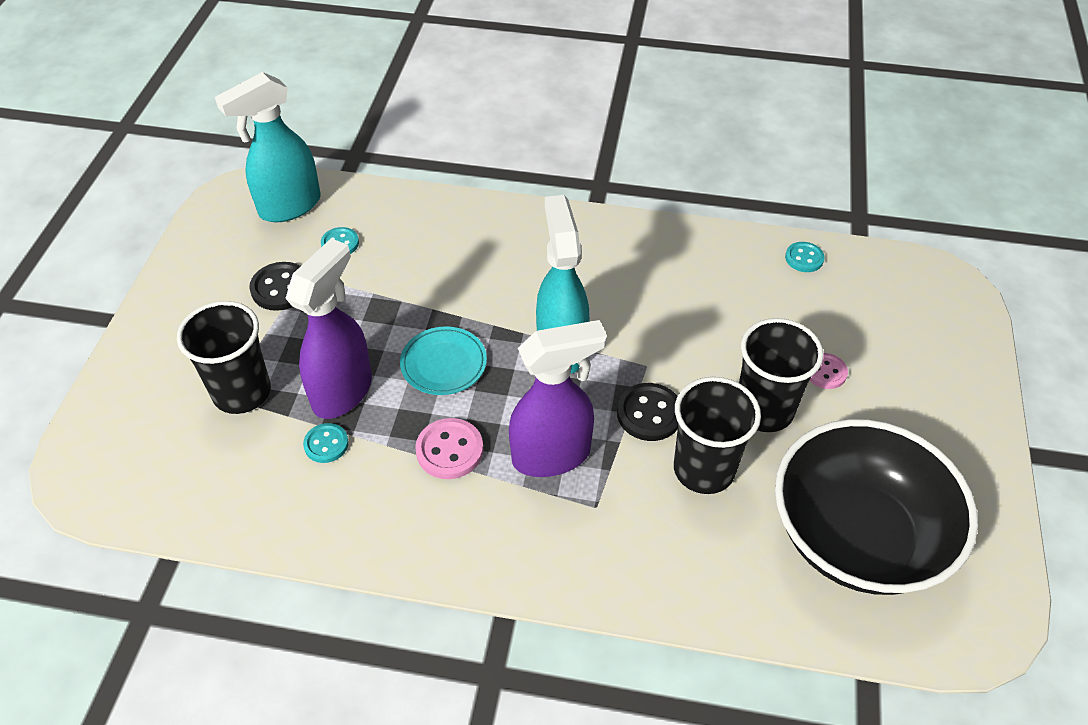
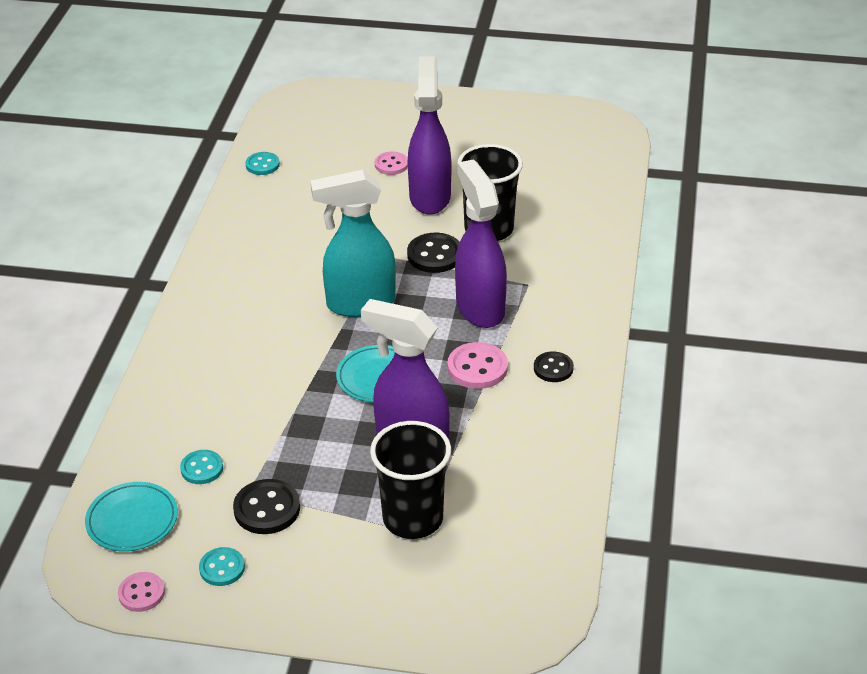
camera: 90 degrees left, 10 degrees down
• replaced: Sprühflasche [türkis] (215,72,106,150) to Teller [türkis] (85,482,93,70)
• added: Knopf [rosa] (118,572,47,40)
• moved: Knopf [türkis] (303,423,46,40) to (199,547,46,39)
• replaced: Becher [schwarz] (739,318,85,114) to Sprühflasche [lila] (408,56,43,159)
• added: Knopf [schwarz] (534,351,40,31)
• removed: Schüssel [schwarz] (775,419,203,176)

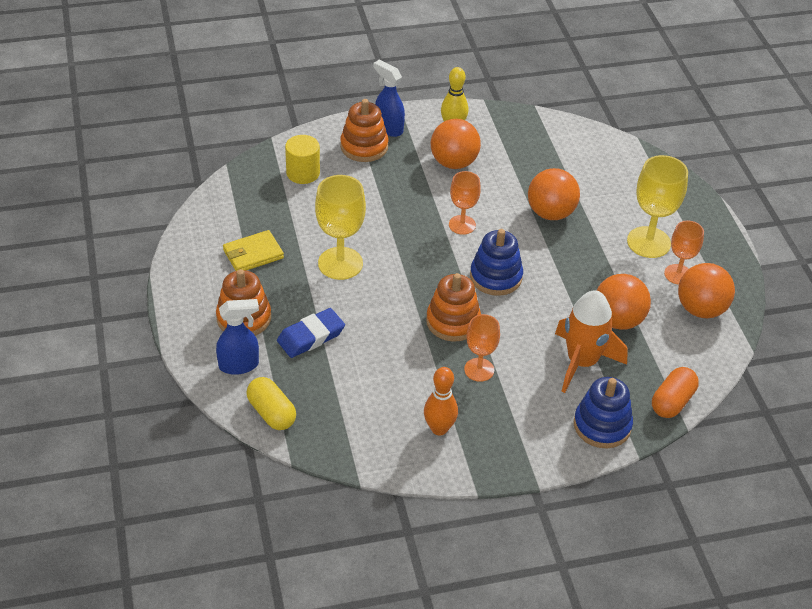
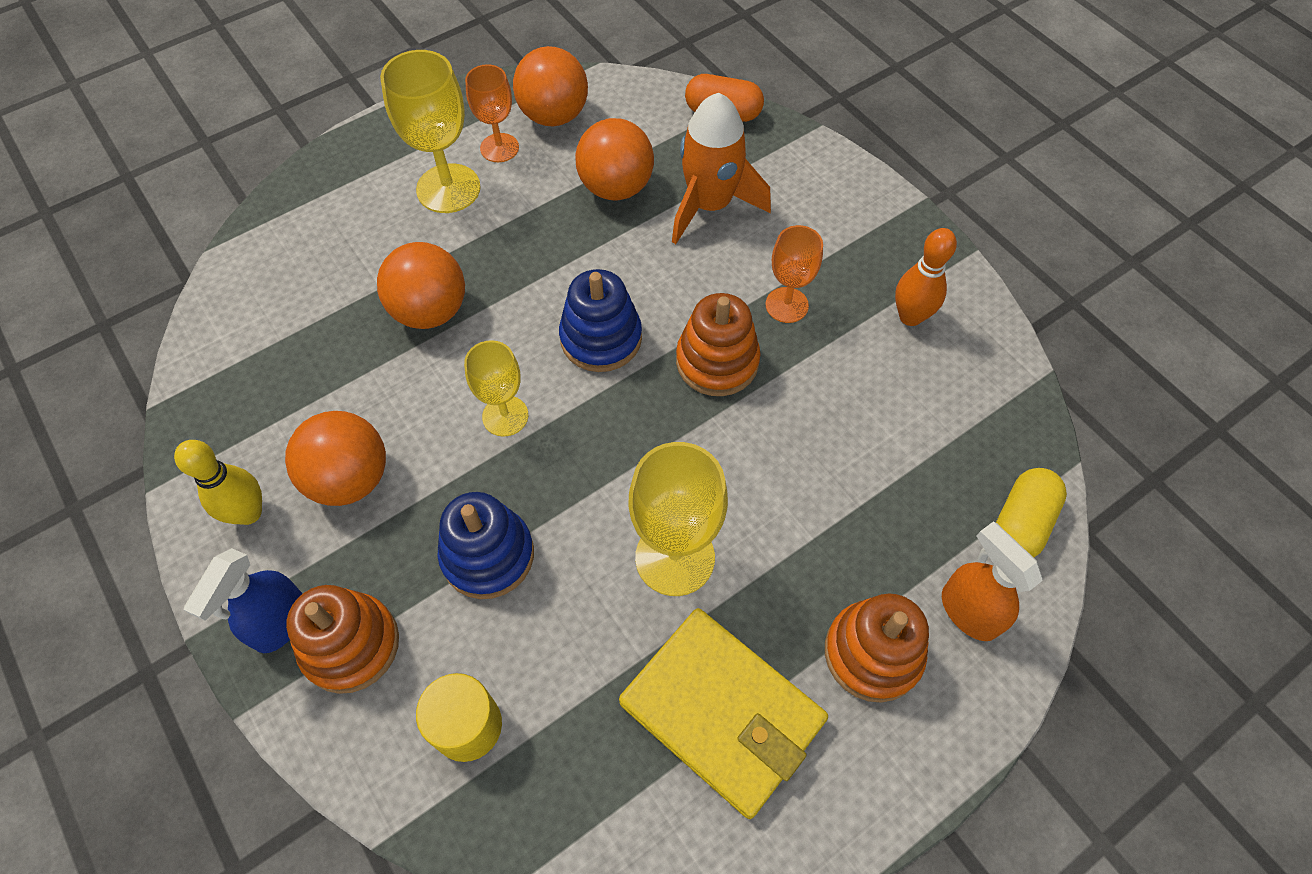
camera: 110 degrees left, 15 degrees up
• moved: Stapelspielzeug [blau] (574,377,59,71) to (437,492,97,107)
• recoloured: Kelch [orange] (449,171,32,64) to Kelch [gelb] (464,340,64,97)
• resized: Geldbörse [gelb] (223,230,61,41) = (619,608,209,211) x1.71
• recoloured: Sprühflasche [blau] (216,299,43,76) to Sprühflasche [orange] (942,521,101,120)
• removed: Radiergummi [blau] (277,308,68,50)

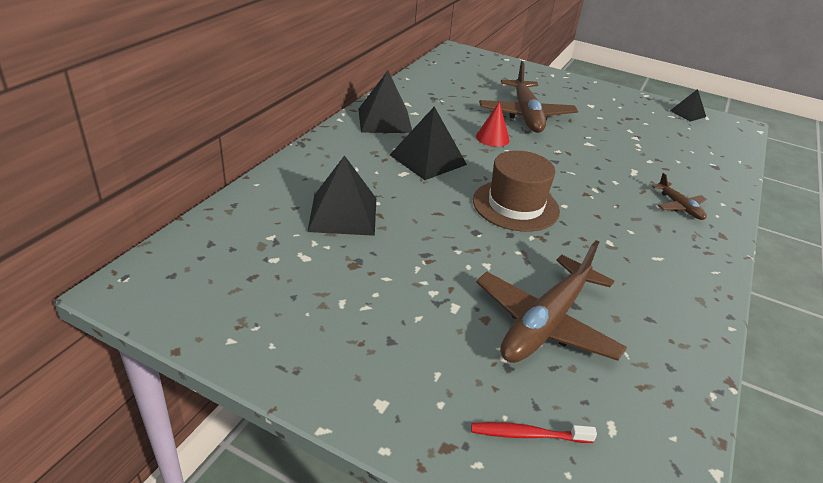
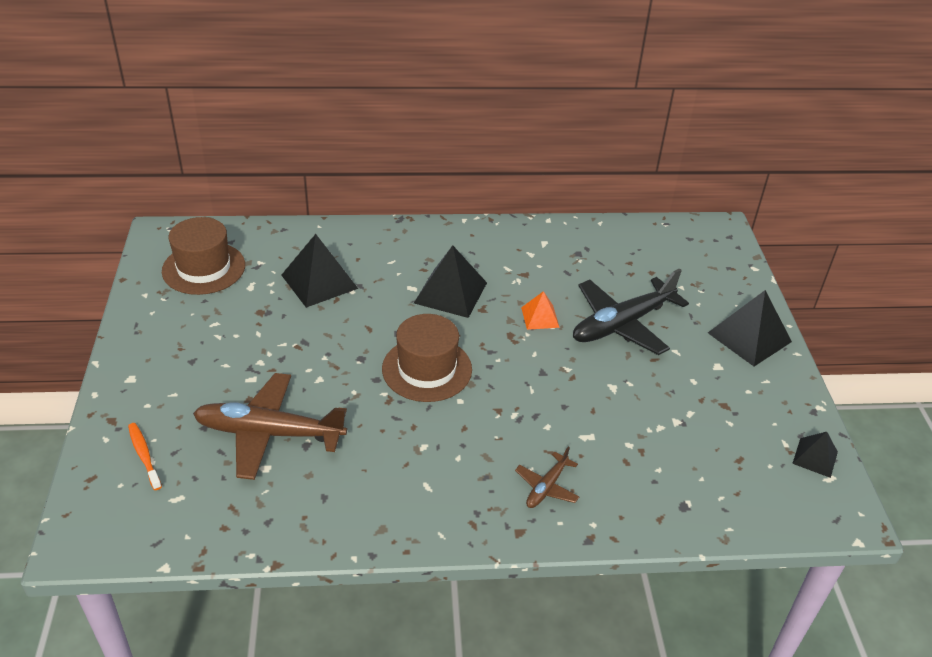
camera: 60 degrees right, 5 degrees up
• recoloured: Zahnbürste [rot] (471,422,126,21) to Zahnbürste [orange] (128,423,34,67)
• added: Hut [braun] (162,217,83,78)
• replaced: Kegel [rot] (476,102,33,45) to Pyramide [orange] (521,291,39,39)
• recoloured: Flugzeug [braun] (479,61,99,72) to Flugzeug [schwarz] (573,268,116,87)
• moved: Pyramide [schwarz] (358,71,54,62) to (708,290,84,76)

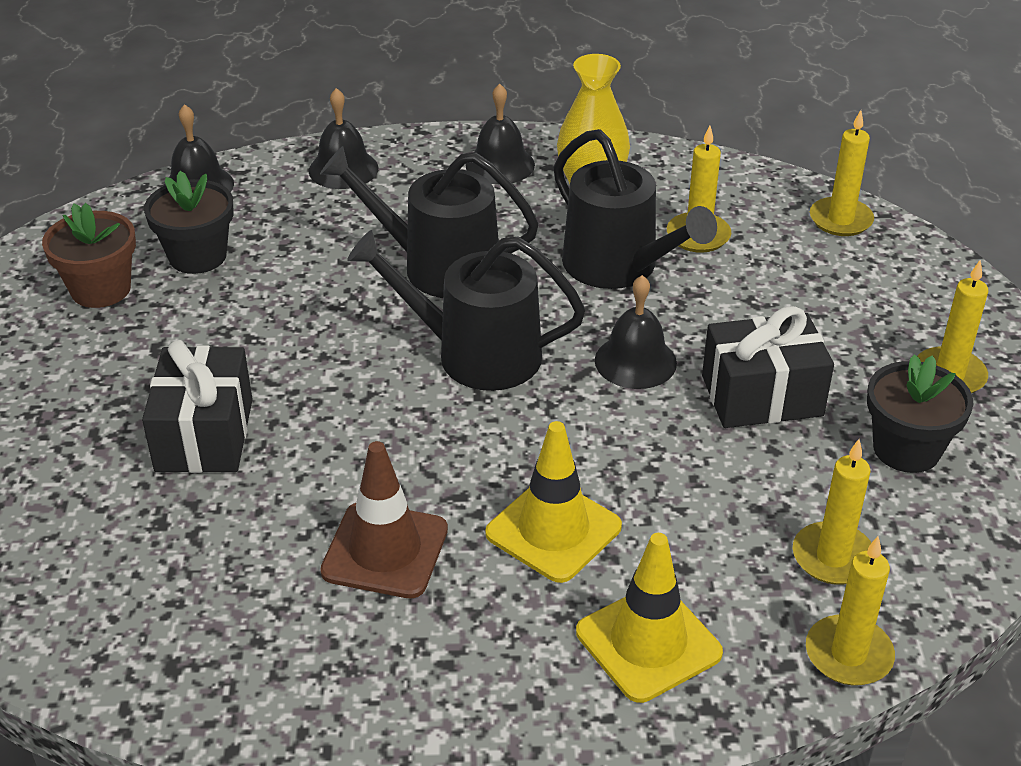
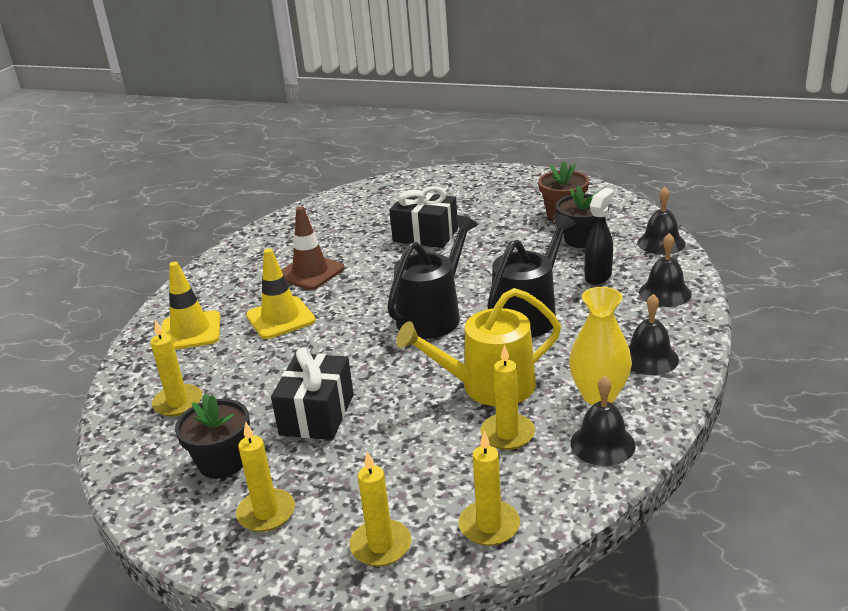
camera: 115 degrees right, 10 degrees down
• moved: Kerze [gelb] (806,536,89,150) to (349,451,62,116)
• recoloured: Gießkanne [schwarz] (553,129,164,160) to Gießkanne [gelb] (396,288,165,118)
• moved: Glocke [schwarz] (595,275,82,114) to (570,376,66,90)
• added: Sprühflasche [schwarz] (585,188,29,97)

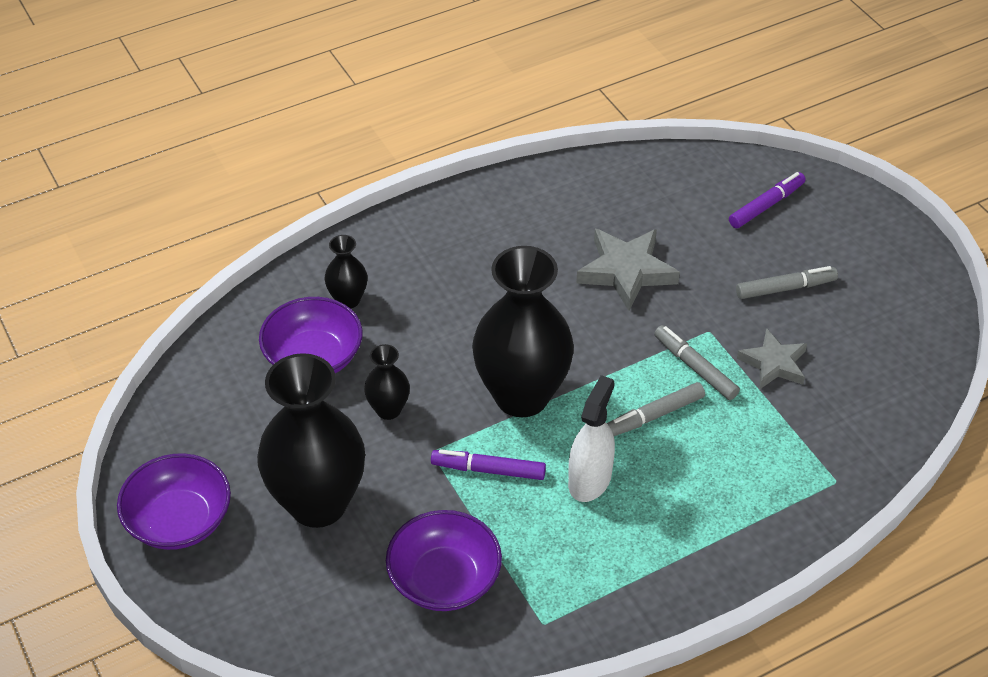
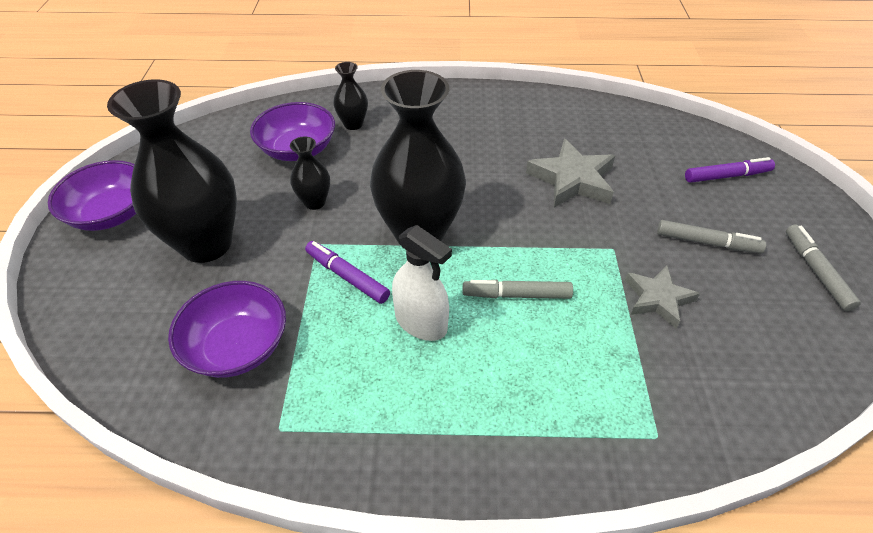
camera: 30 degrees right, 0 degrees up
• turned: Sprühflasche [weiß] (568,375,47,127) = (392,225,60,116) 75 degrees clockwise
• moved: Filzstift [grau] (654,325,86,75) to (786,225,75,86)

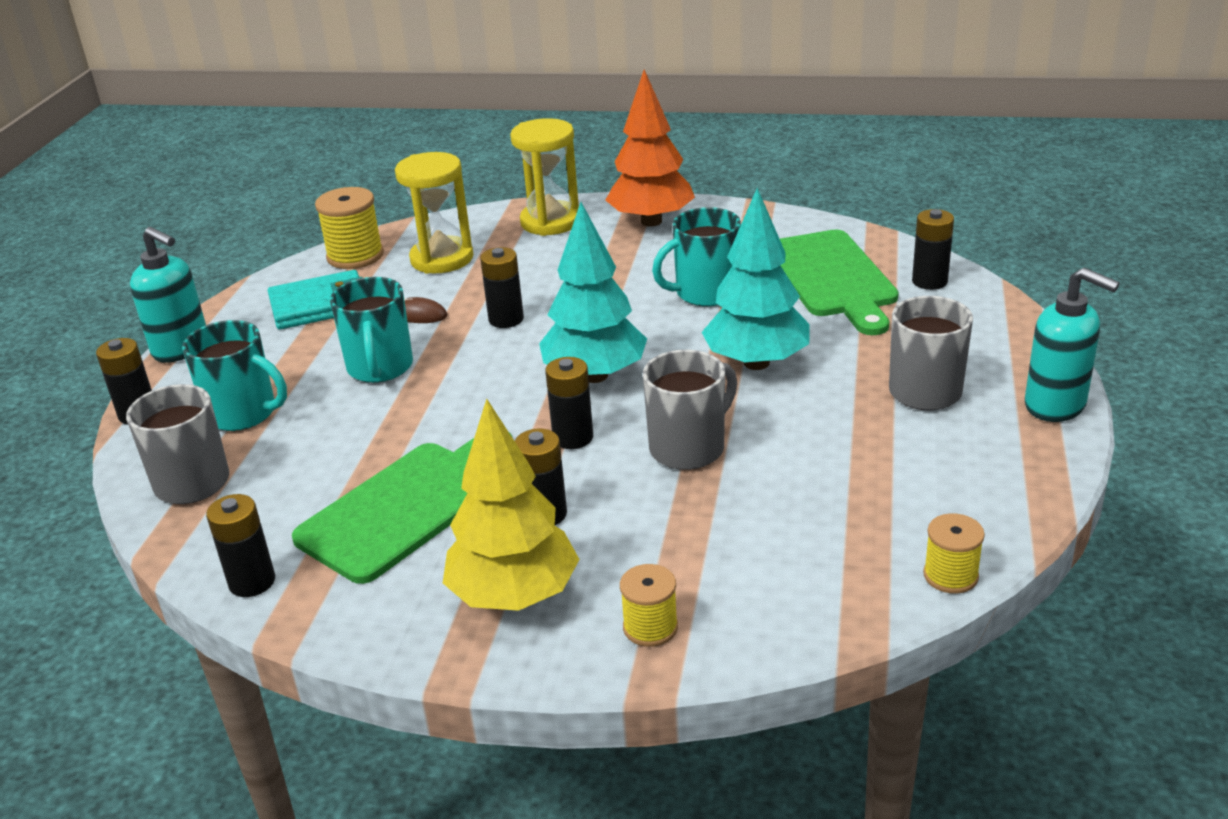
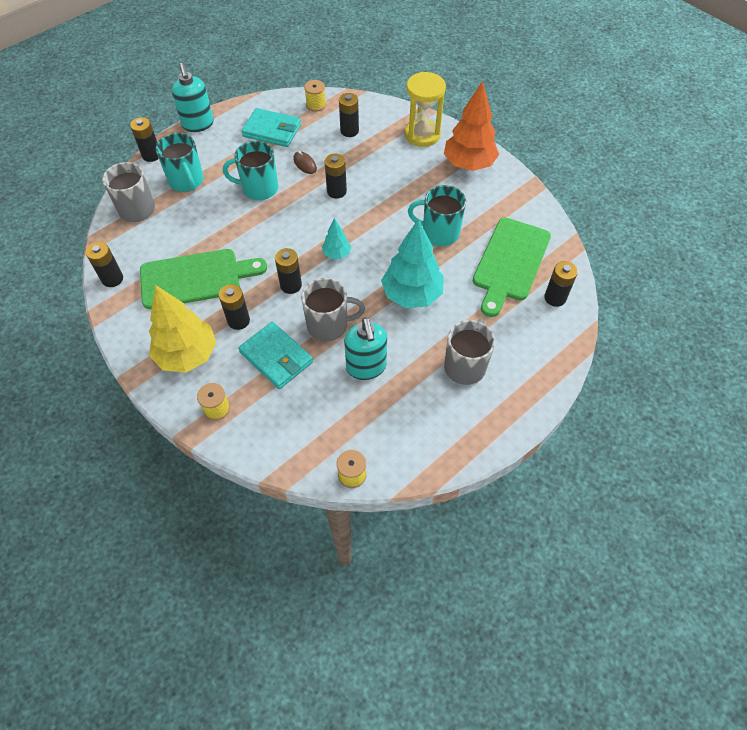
camera: 35 degrees right, 25 degrees up
• turned: Tasse [türkis] (330,277,83,106) = (223,141,55,59) 60 degrees clockwise
• added: Geldbörse [türkis] (238,322,75,67)
• resized: Garnrolle [gelb] (315,187,69,82) = (304,80,22,32) x0.62
• resized: Baum [türkis] (539,202,108,181) = (322,218,29,41) x0.49
• replaced: Sanduhr [gelb] (395,152,78,122) to Batterie [schwarz] (339,93,20,44)
• moved: Seifenspender [türkis] (1025,267,95,155) to (344,317,43,63)

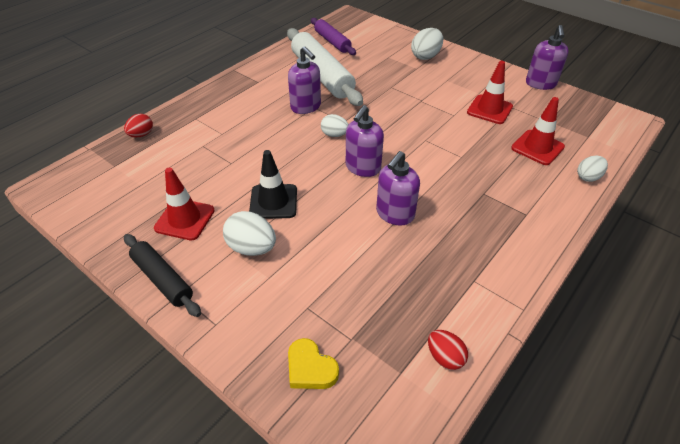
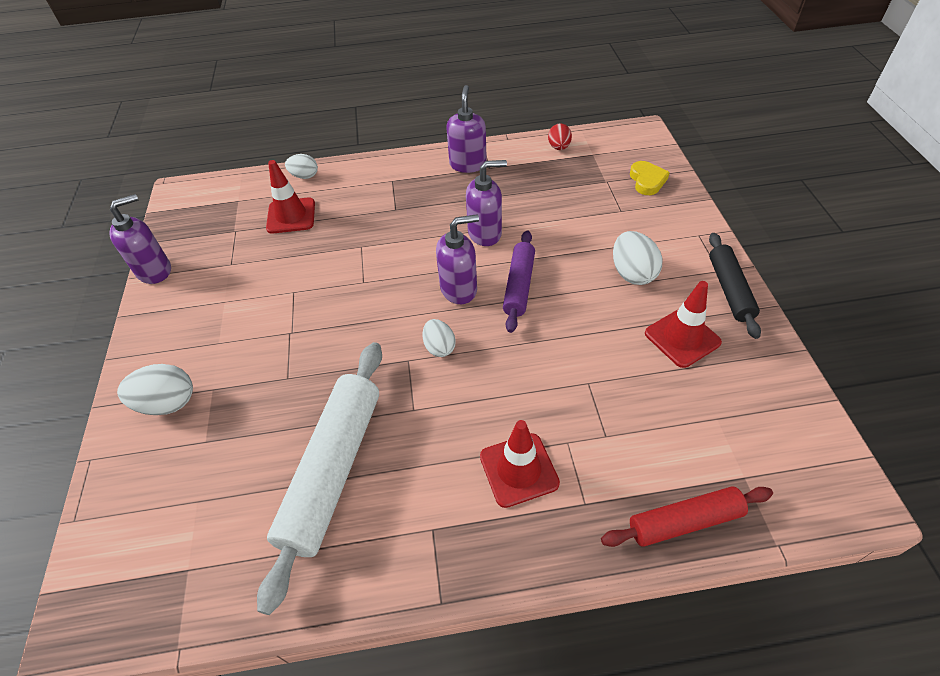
camera: 135 degrees left, 5 degrees up
• moved: Seifenspender [lila] (288,46,33,68) to (446,85,41,88)
• moved: Leitkegel [rot] (467,61,46,63) to (480,420,80,88)
• moved: Nudelholz [lila] (311,18,45,37) to (503,230,32,103)
• replaced: Ei [rot] (124,114,29,24) to Nudelholz [rot] (601,487,172,60)
• removed: Leitkegel [schwarz] (249,150,48,69)

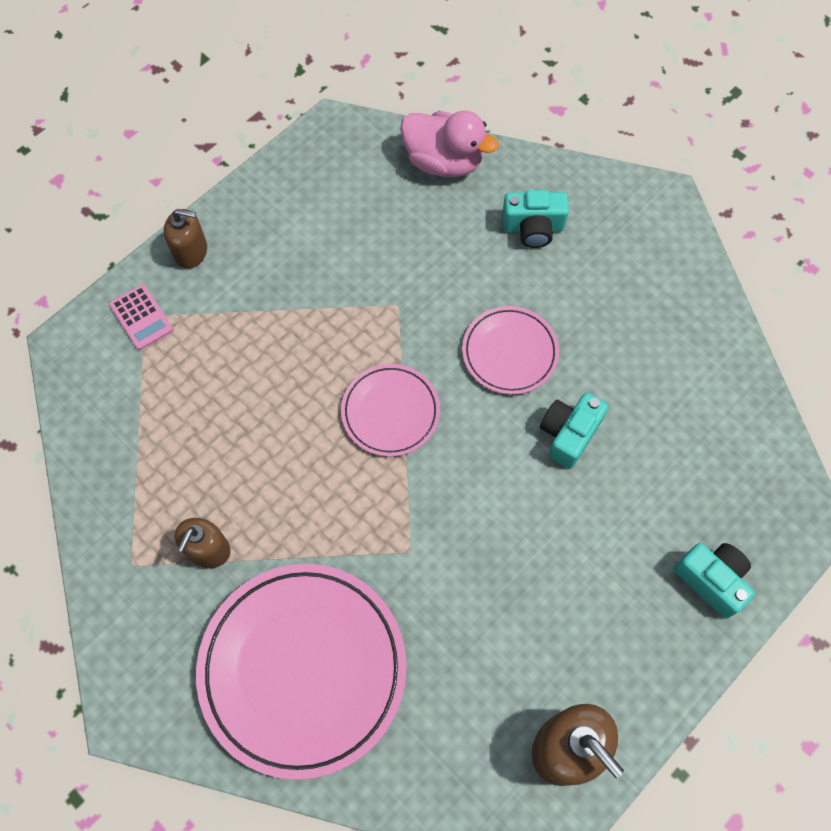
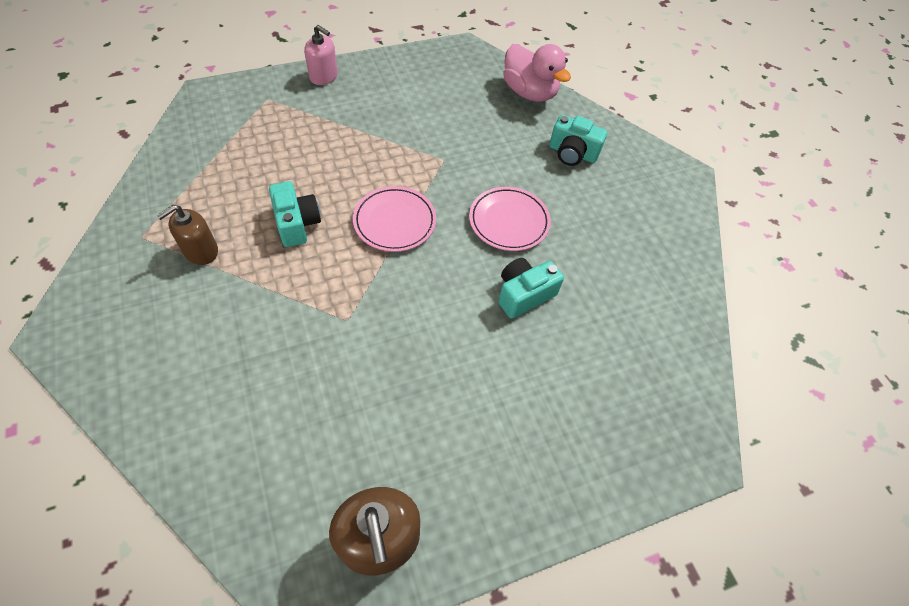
camera: 20 degrees right, 10 degrees down
• moved: Kamera [türkis] (674,543,81,75) to (269,181,52,66)
• recoloured: Seifenspender [braun] (164,209,43,59) to Seifenspender [rosa] (304,25,34,60)
• removed: Taschenrechner [rosa] (109,284,64,66)
• removed: Teller [rosa] (196,564,211,216)

